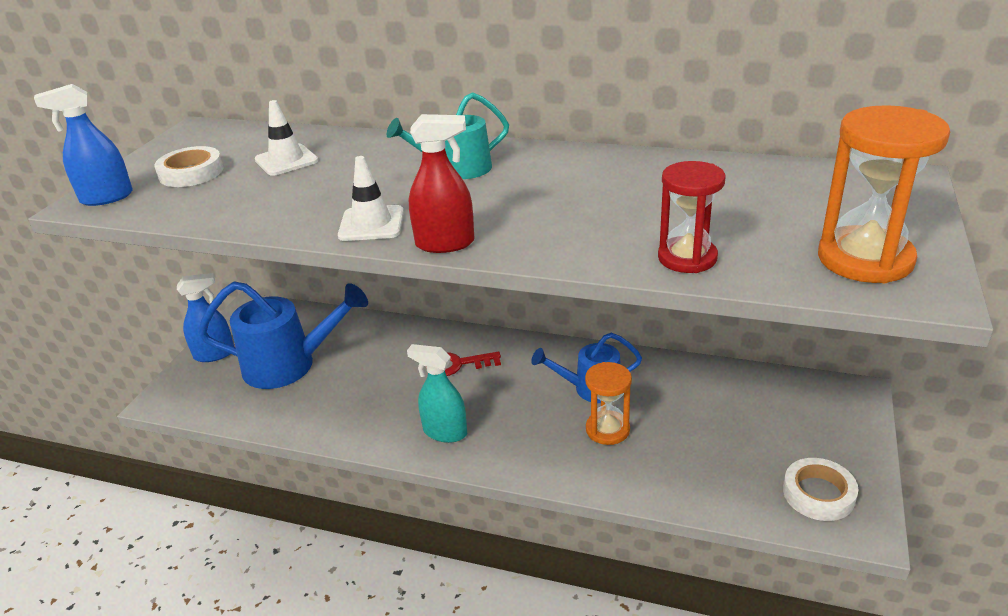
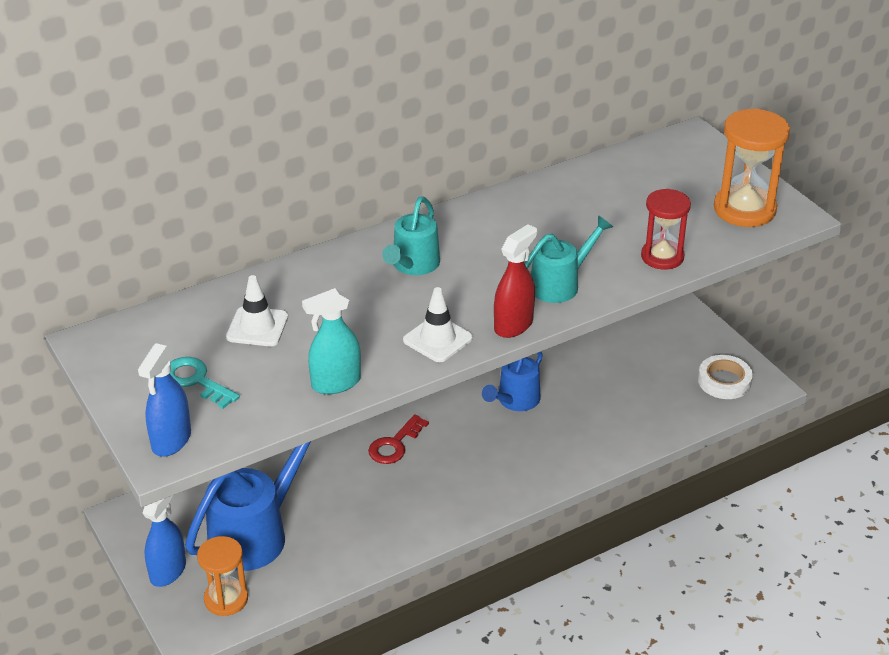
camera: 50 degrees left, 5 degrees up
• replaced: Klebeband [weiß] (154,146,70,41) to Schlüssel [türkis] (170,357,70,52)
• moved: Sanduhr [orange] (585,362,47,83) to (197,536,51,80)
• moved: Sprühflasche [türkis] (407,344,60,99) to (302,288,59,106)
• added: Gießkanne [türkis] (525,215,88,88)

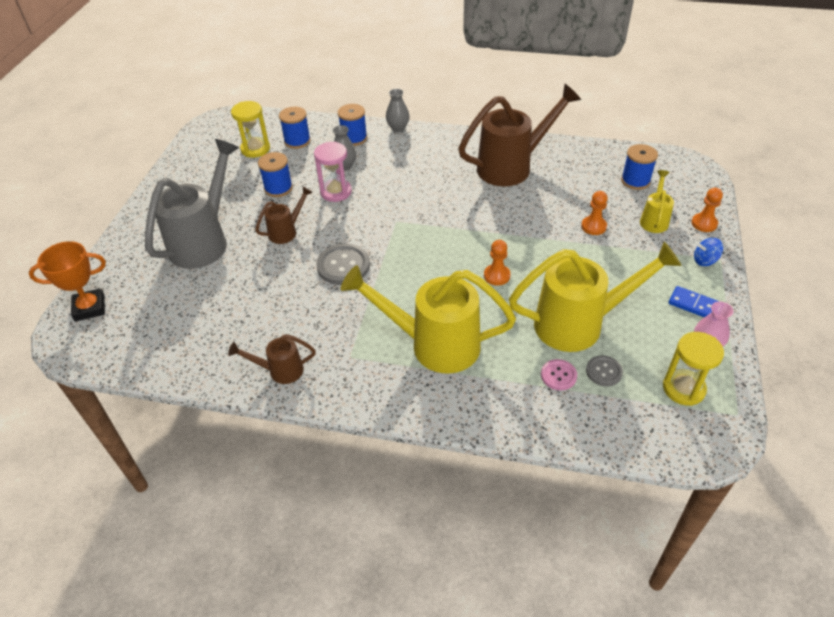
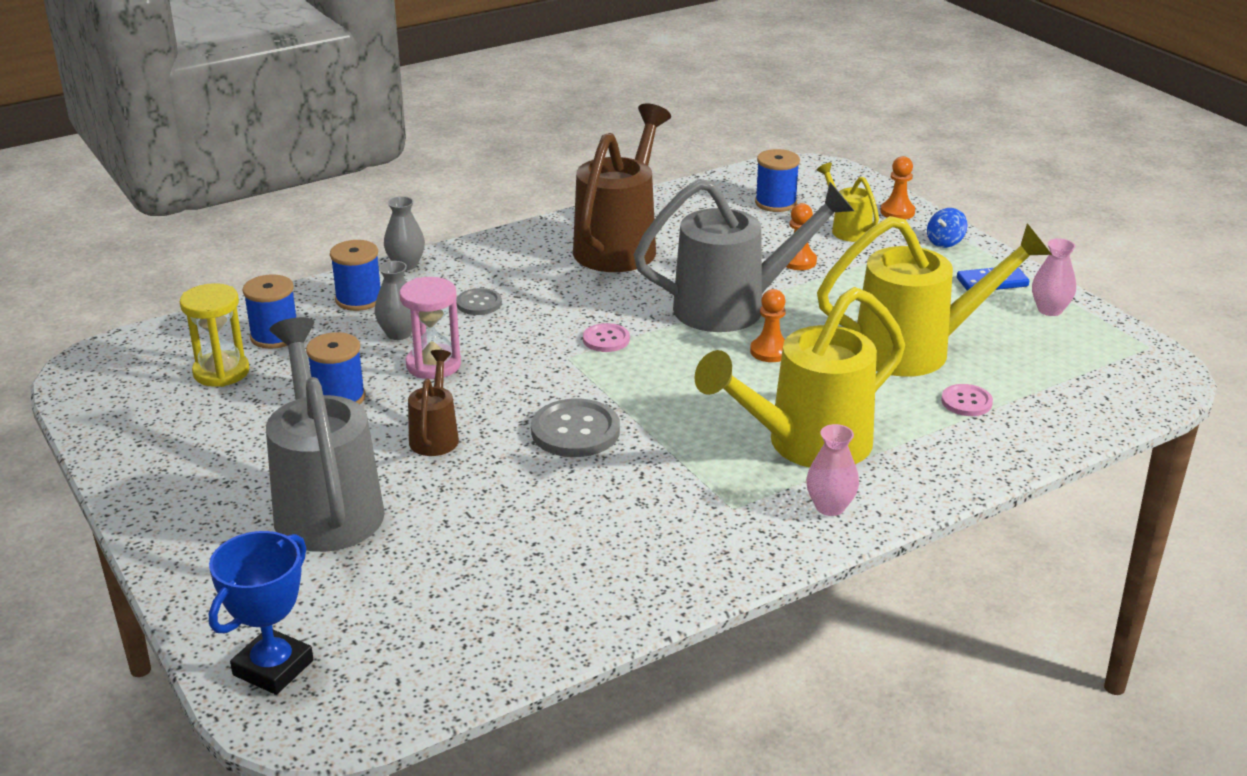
camera: 45 degrees left, 15 degrees down
• recoloured: Pokal [orange] (29,241,77,81) to Pokal [blau] (209,531,104,164)
• moved: Knopf [grau] (586,355,37,31) to (456,288,46,27)
• added: Knopf [rosa] (583,323,47,29)
• added: Gießkanne [grau] (634,179,220,153)
• added: Vase [rosa] (806,424,53,92)
• turned: Gießkanne [gelb] (509,242,172,110) = (817,216,235,161) 45 degrees clockwise
• removed: Gießkanne [braun] (228,334,88,50)
• removed: Sanduhr [gelb] (663,332,61,74)

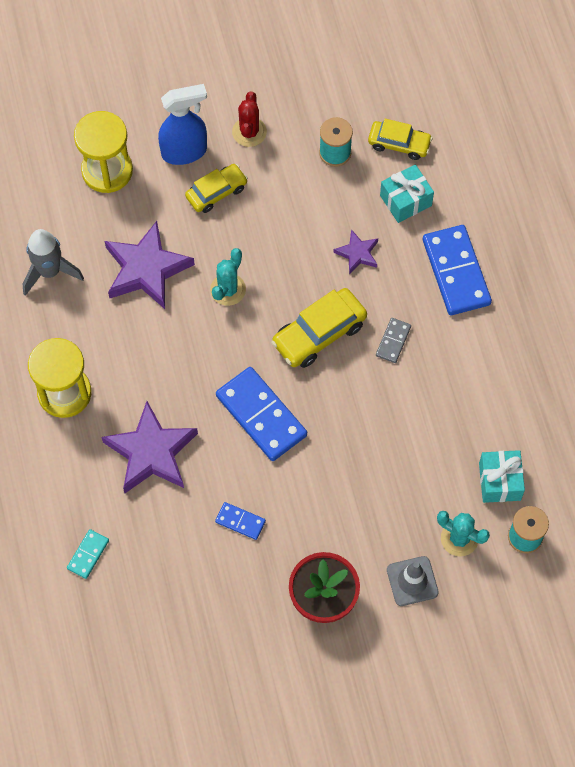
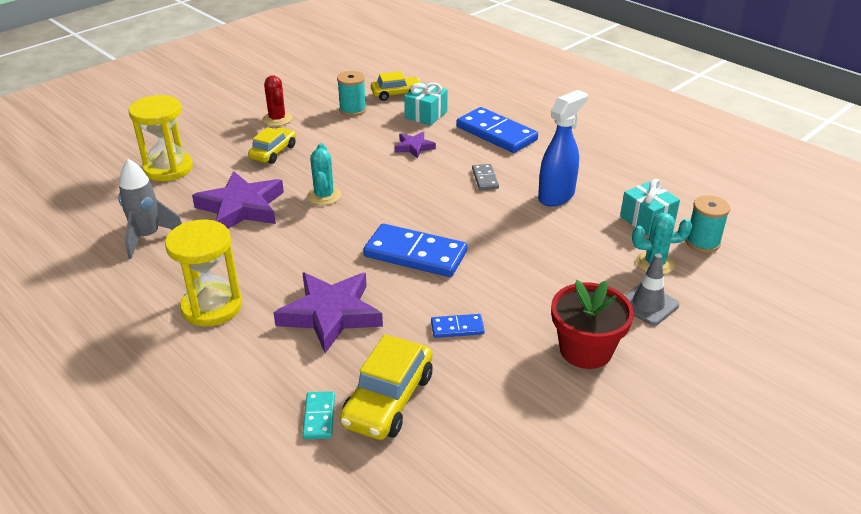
camera: 30 degrees left, 30 degrees down
• moved: Auto [gelb] (271,288,96,80) to (340,334,92,106)
• moved: Sprühflasche [blau] (158,84,49,81) to (538,90,50,116)

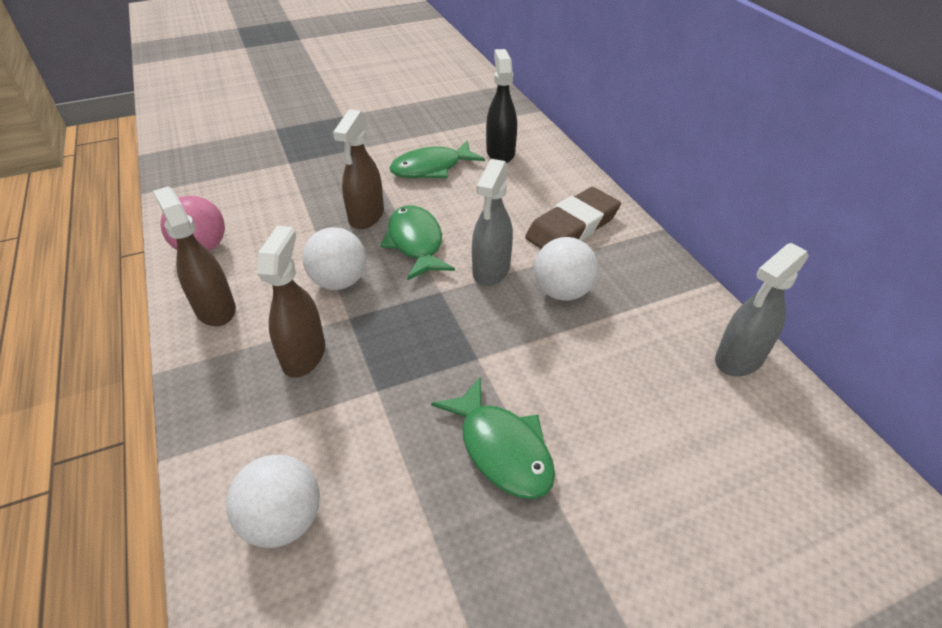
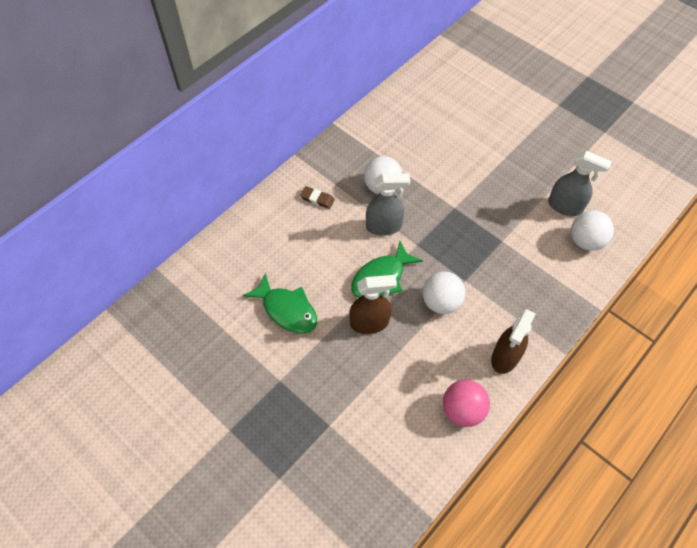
camera: 115 degrees left, 15 degrees up
• resized: Radiergummi [braun] (525,187,96,62) = (300,186,35,23) x0.48
• moved: Sprühflasche [grau] (715,243,94,133) to (548,150,64,66)
• removed: Sprühflasche [braun] (257,226,68,152)
• removed: Fisch [grün] (431,376,124,123)
• removed: Sprühflasche [schwarz] (486,49,31,114)

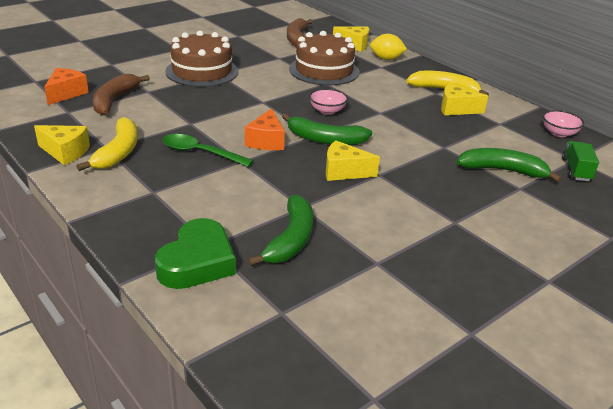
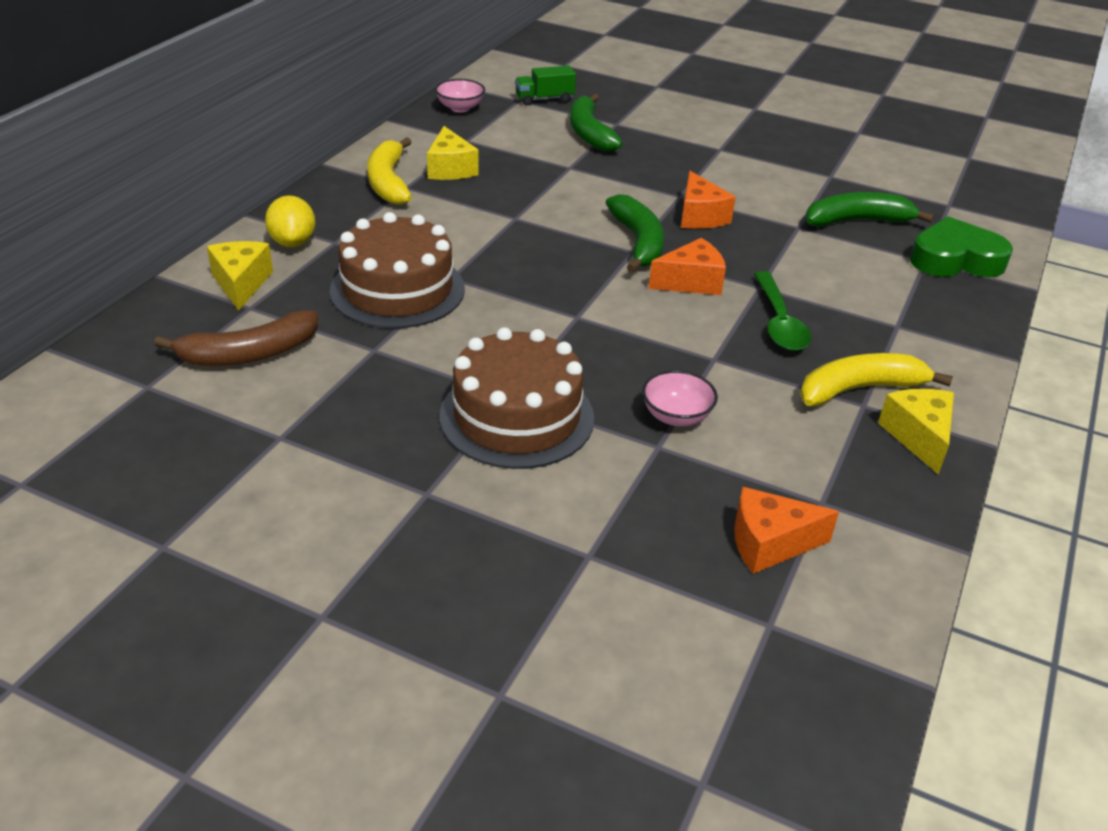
camera: 115 degrees left, 5 degrees up
• moved: Schüssel [rosa] (309,89,39,26) to (642,370,76,56)
• recoloured: Käse [gelb] (326,140,54,41) to Käse [orange] (681,171,55,58)
• removed: Banane [braun] (93,74,57,41)

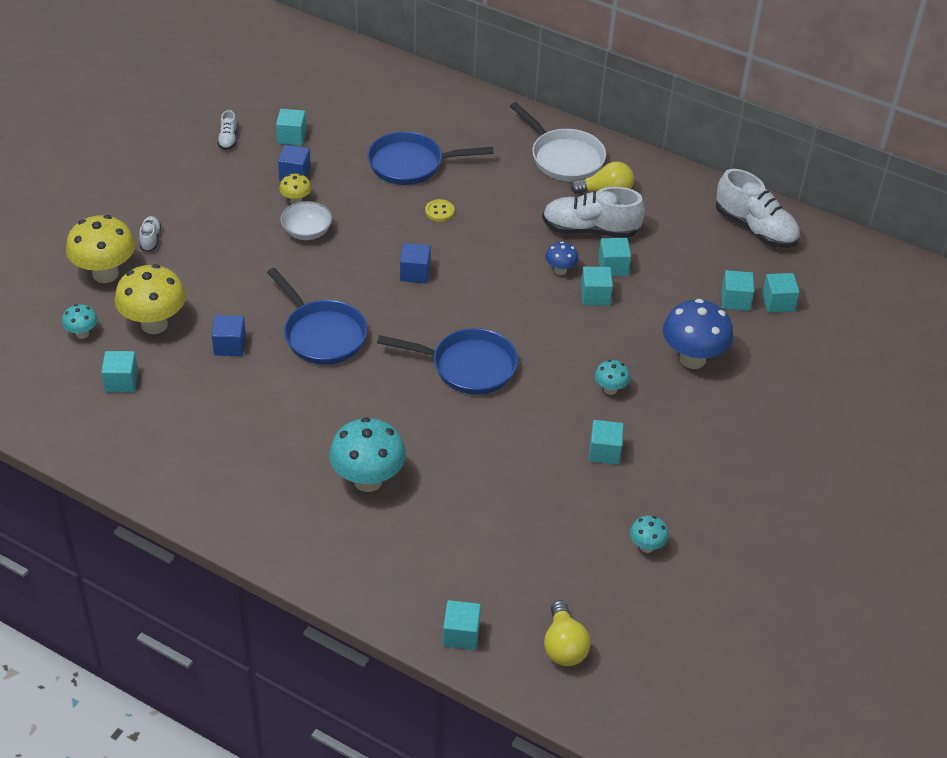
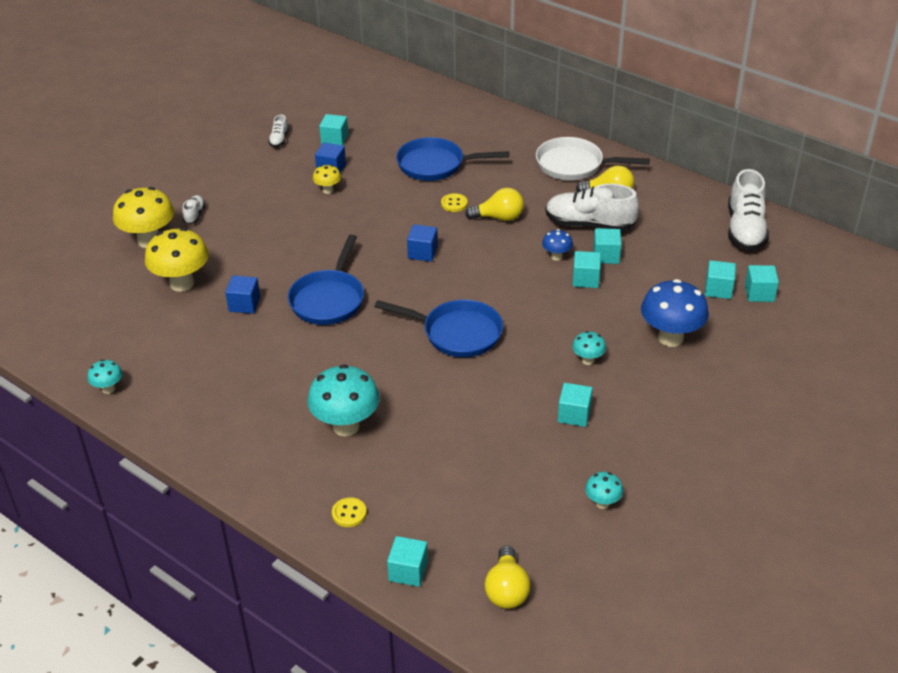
camera: 10 degrees right, 5 degrees down
• moved: Pilz [türkis] (62,304,36,35) to (88,359,34,35)
• turned: Pfanne [blau] (267,268,100,97) = (288,235,76,90) 45 degrees clockwise
• added: Knopf [gelb] (332,497,35,30)
• added: Glühbirne [gelb] (465,188,59,33)
• turned: Pfanne [weiß] (510,102,96,80) = (536,137,114,43) 135 degrees clockwise
• turned: Schuh [weiß] (716,169,84,79) = (728,169,41,82) 45 degrees clockwise
• removed: Kubus [türkis] (101,351,37,41)
• removed: Schüssel [weiß] (280,201,52,39)

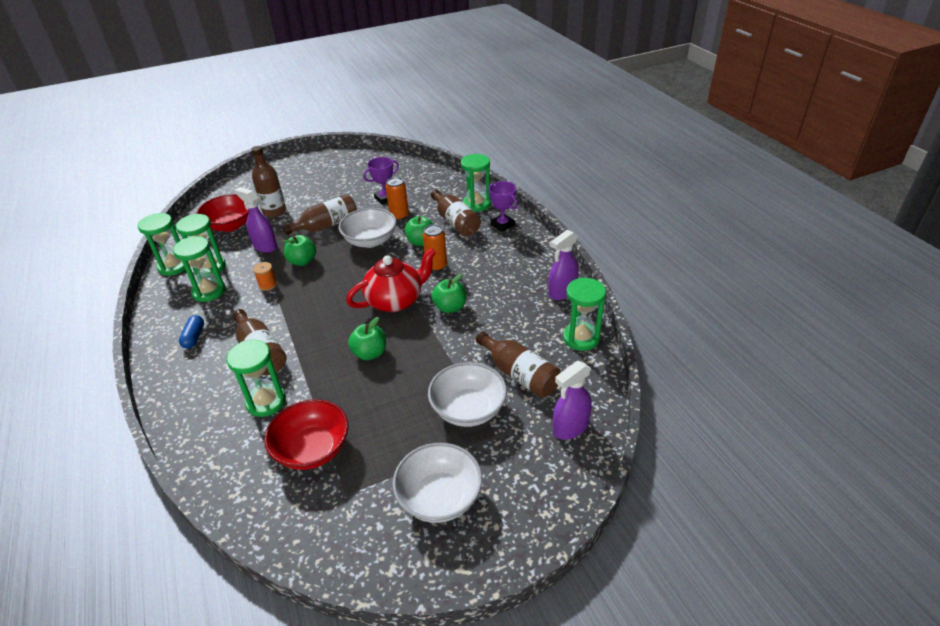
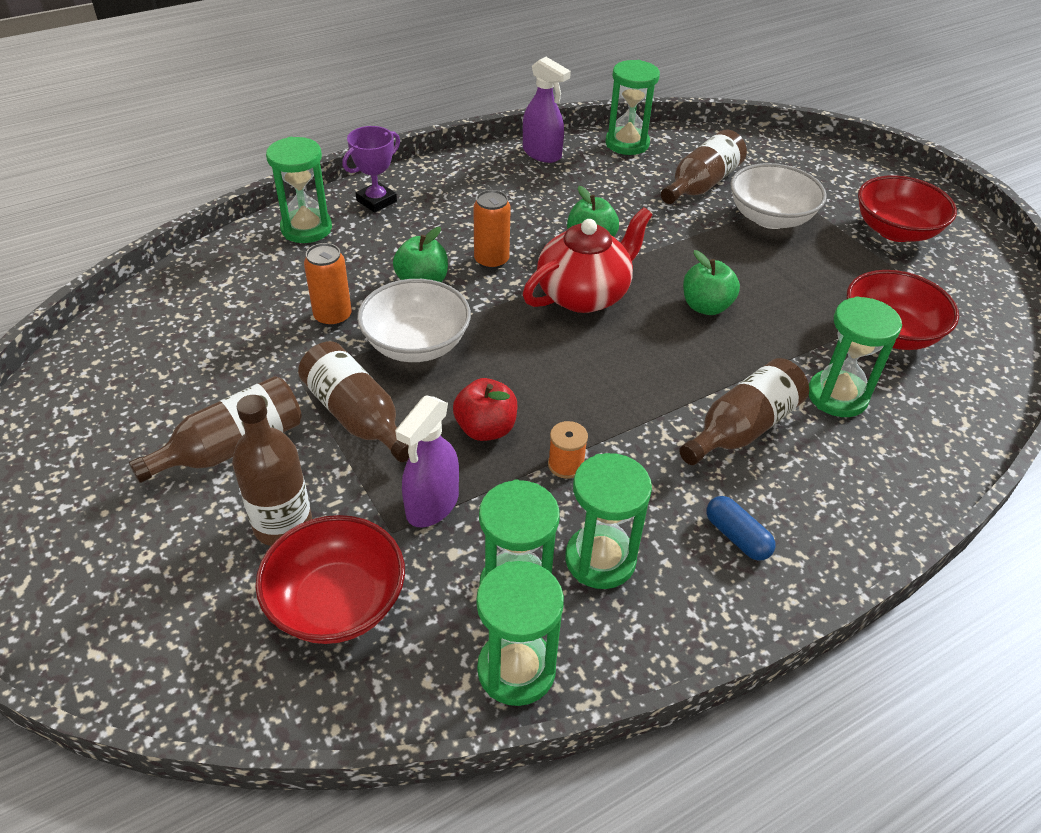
camera: 100 degrees left, 5 degrees up
• moved: Flasche [braun] (431,190,50,46) to (129,376,173,107)
• recoloured: Apfel [grün] (282,235,34,31) to Apfel [rot] (453,378,65,63)
• turned: Teekanne [rot] (346,248,90,64) = (523,207,129,106) 90 degrees clockwise
• turned: Kapsel [blau] (179,315,25,34) = (706,496,70,65) 60 degrees clockwise
• recoloured: Schüssel [weiß] (392,443,90,80) to Schüssel [rot] (858,175,99,67)
• removed: Pokal [lila] (363,157,36,48)
• removed: Sprühflasche [lila] (553,361,39,79)

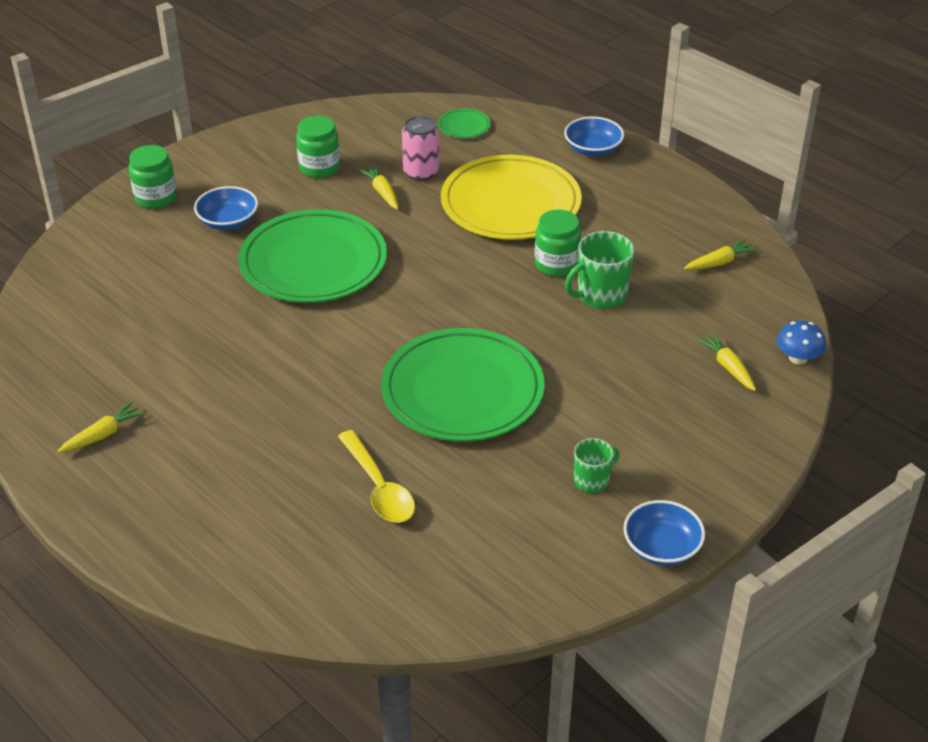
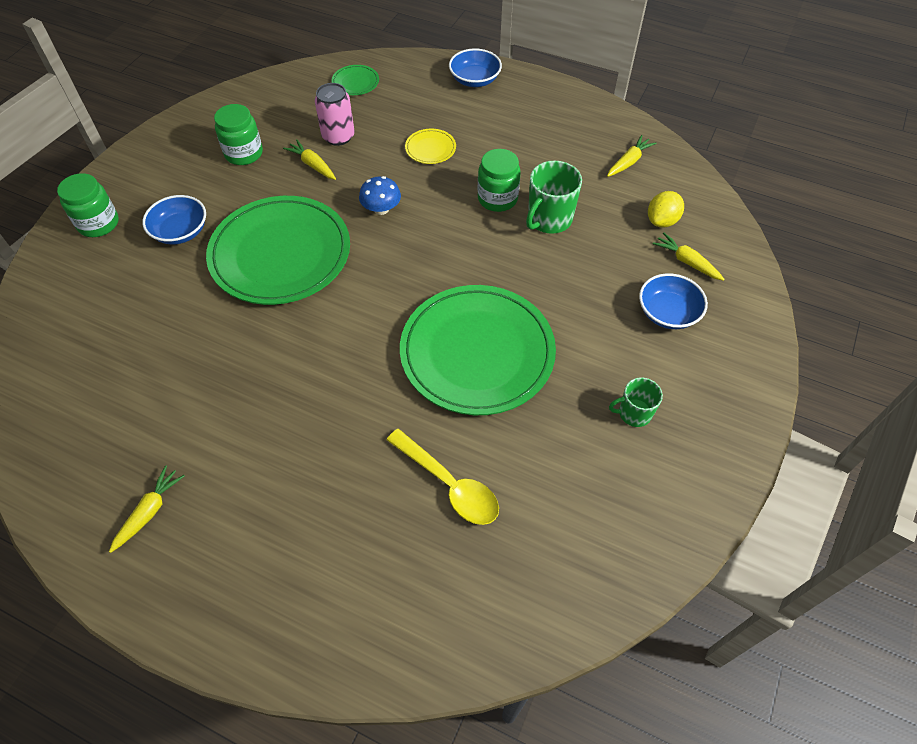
camera: 20 degrees left, 15 degrees up
• moved: Pilz [blau] (777,321,49,43) to (359,176,42,39)
• resized: Teller [gelb] (441,155,141,85) = (405,129,51,35) x0.40
• turned: Tasse [grün] (574,438,46,55) = (609,378,54,49) 135 degrees counterclockwise
• moved: Schüssel [blau] (623,500,82,66) to (639,273,69,56)
• added: Zitrone [gelb] (648,191,36,37)

